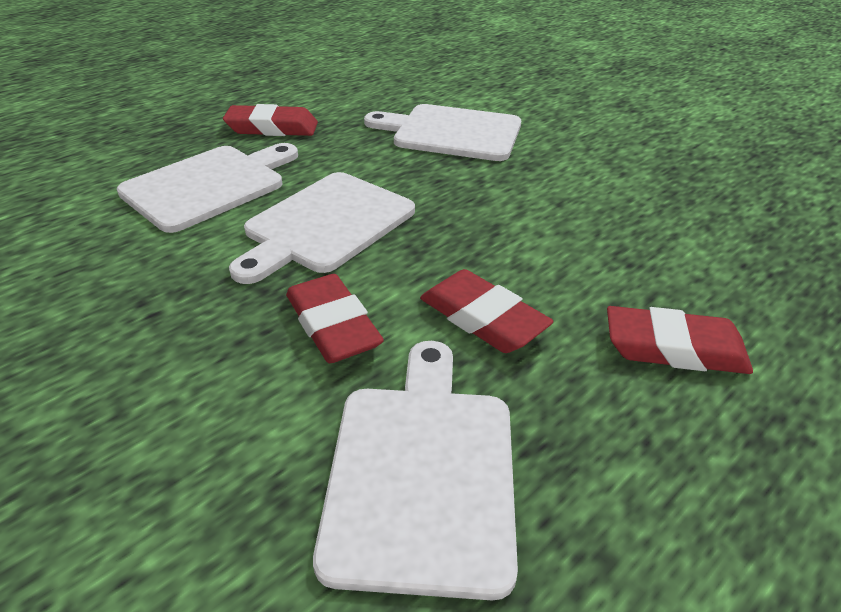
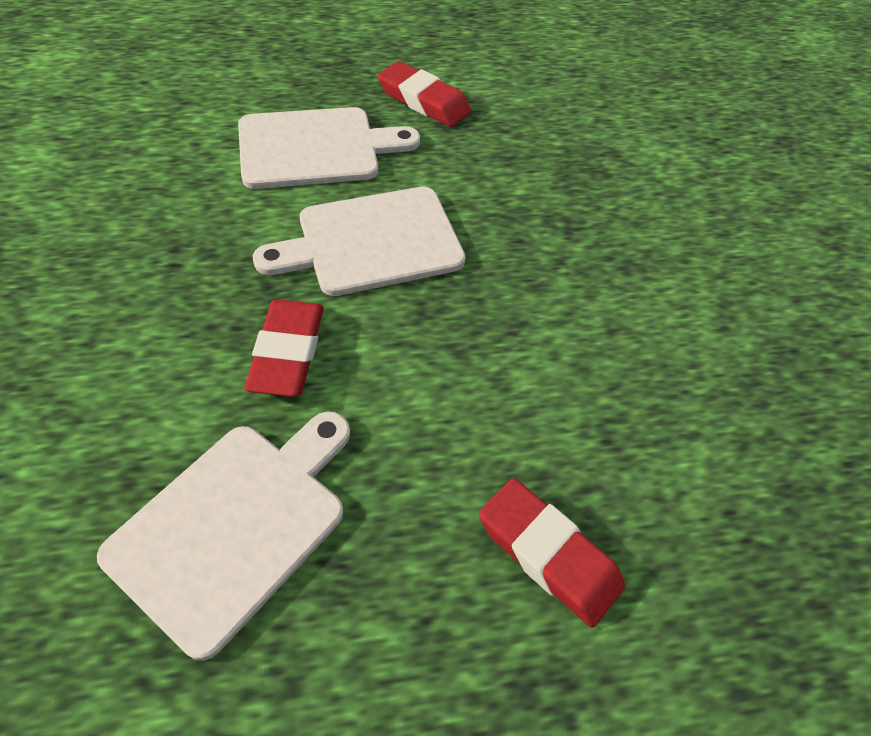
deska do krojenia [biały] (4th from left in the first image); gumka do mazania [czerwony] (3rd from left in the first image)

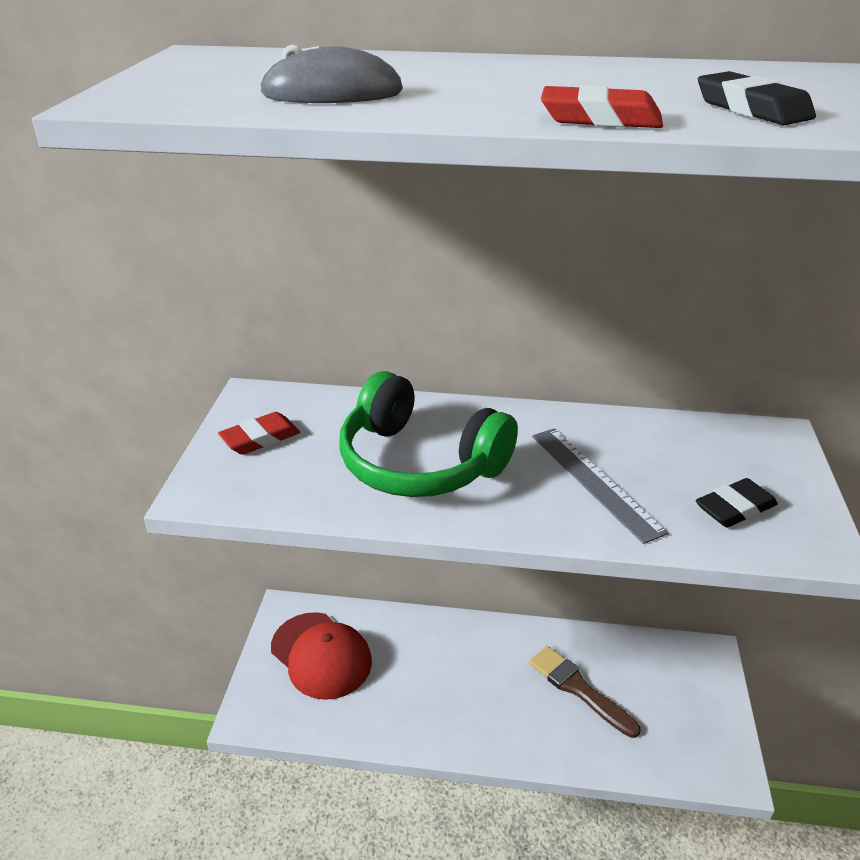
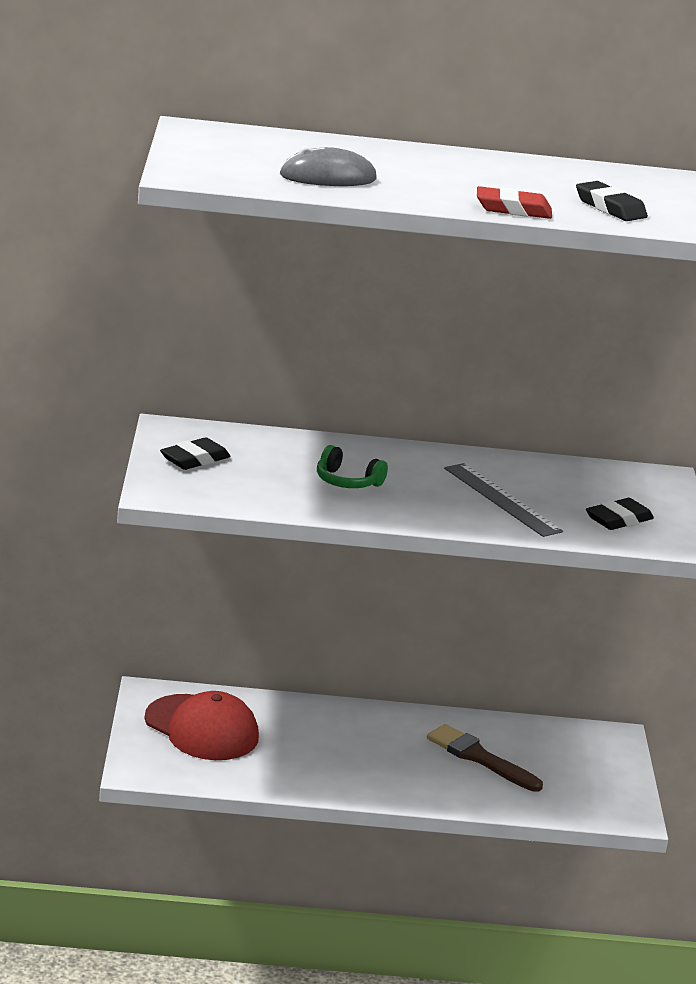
gumka do mazania [czarny] (1st from left); słuchawki [zielony]

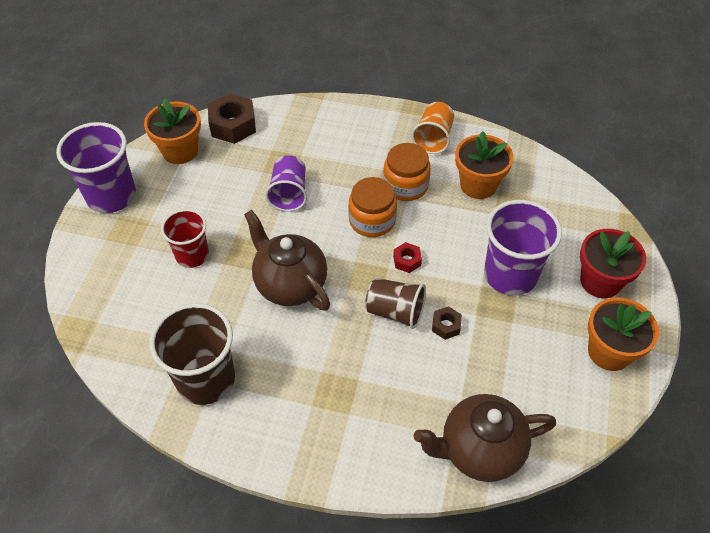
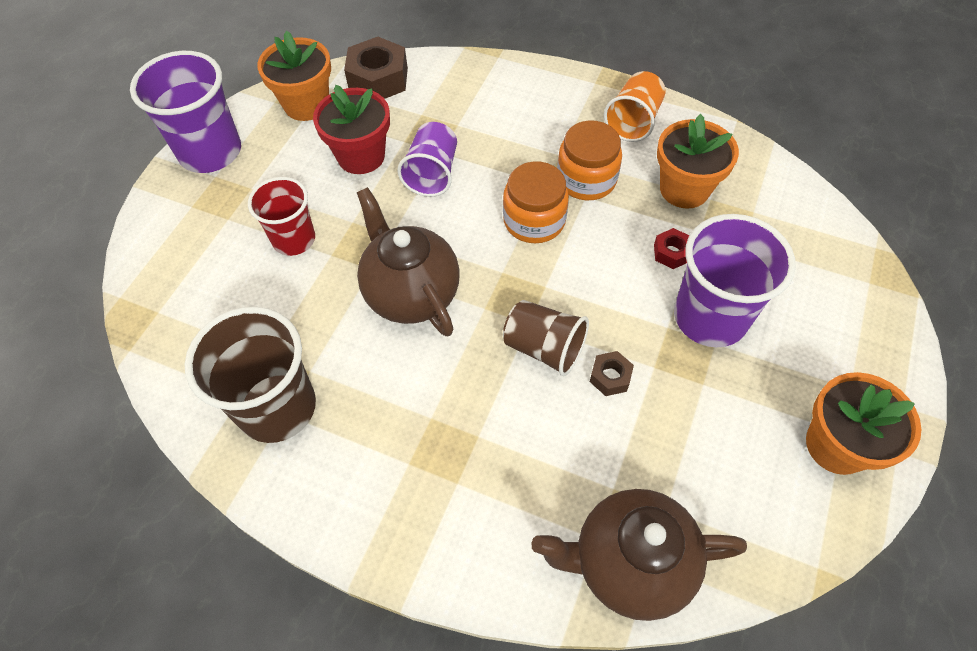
nakrętka [czerwony]; doniczka [czerwony]

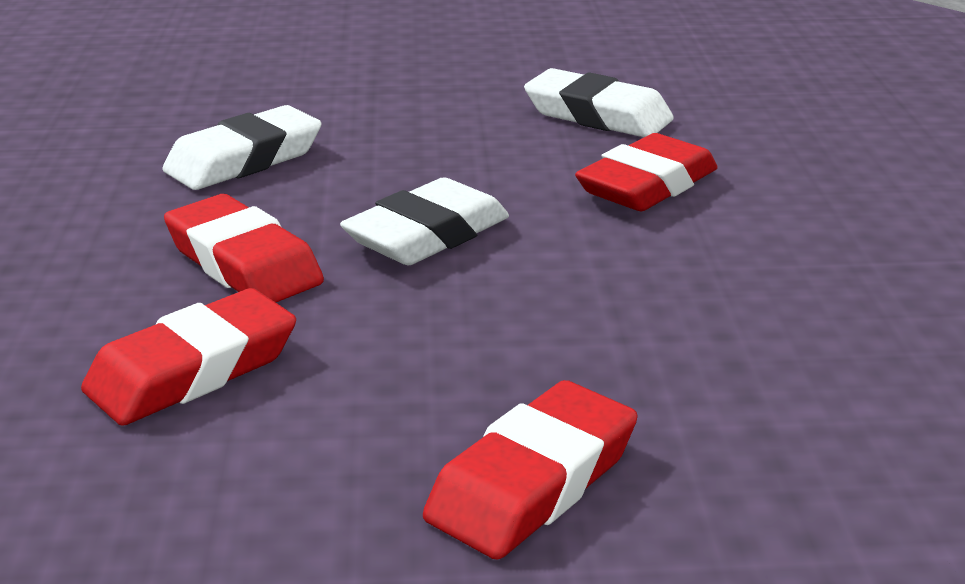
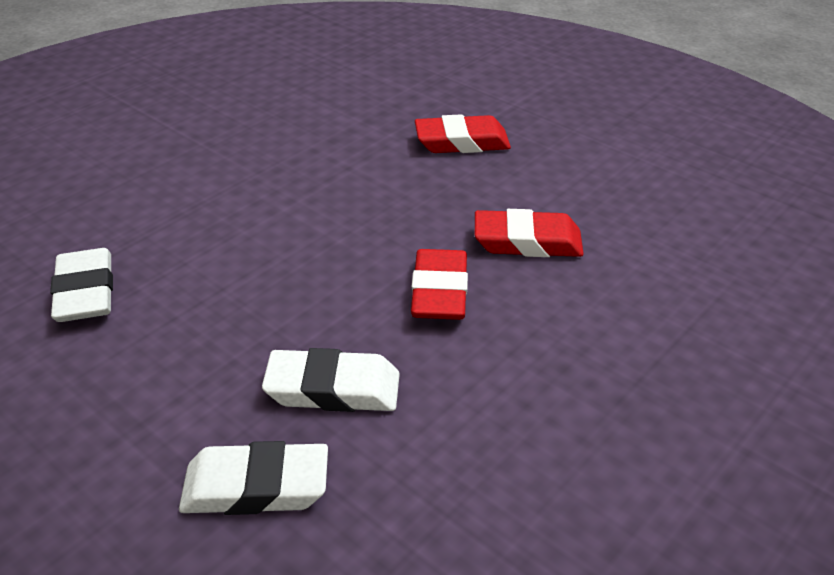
gumka do mazania [biały] (2nd from left); gumka do mazania [czerwony] (4th from left in the first image)

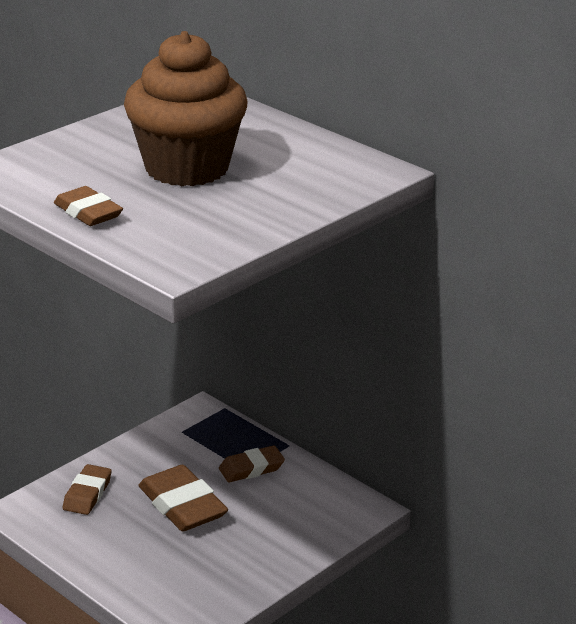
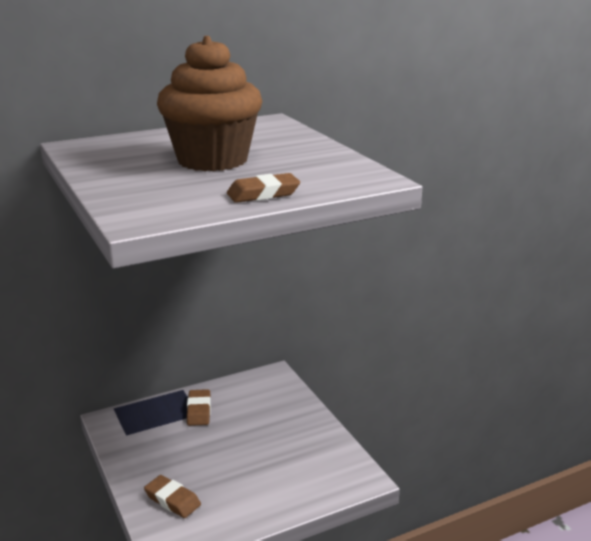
gumka do mazania [brązowy] (3rd from left in the first image)

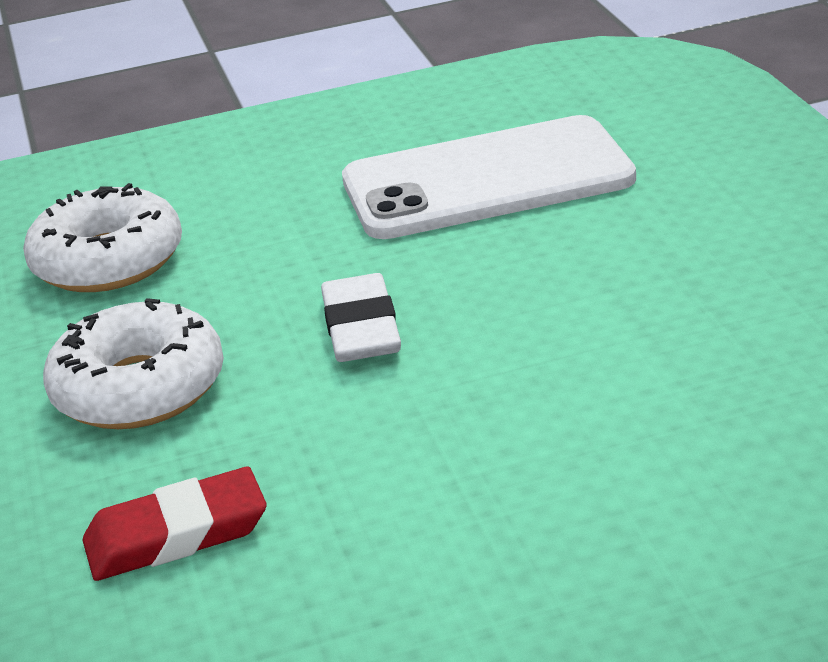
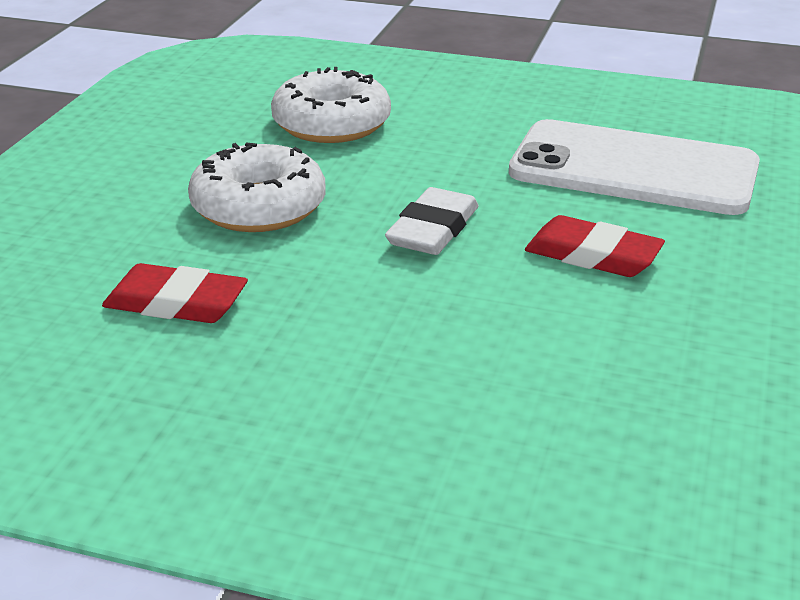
gumka do mazania [czerwony] (2nd from left)

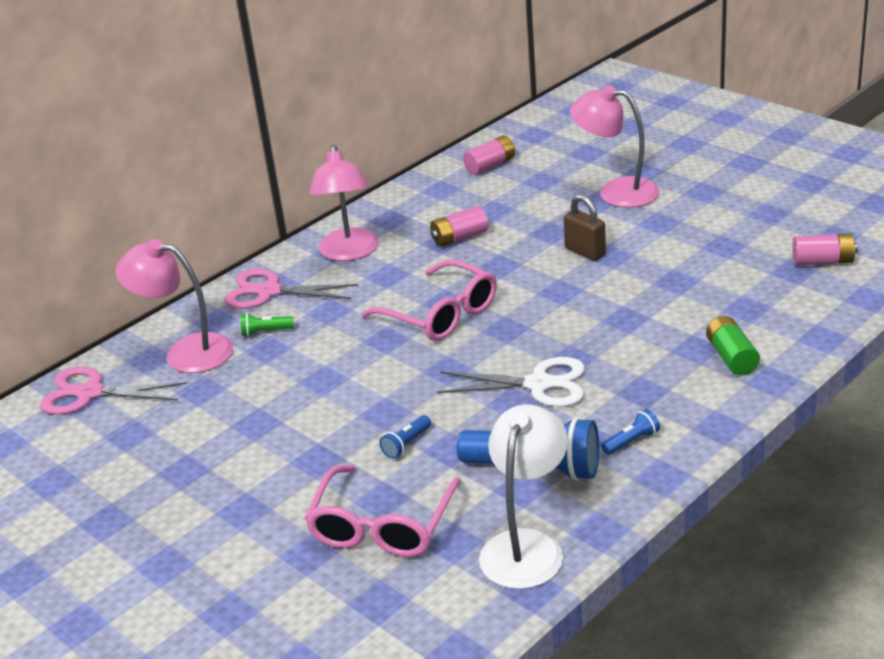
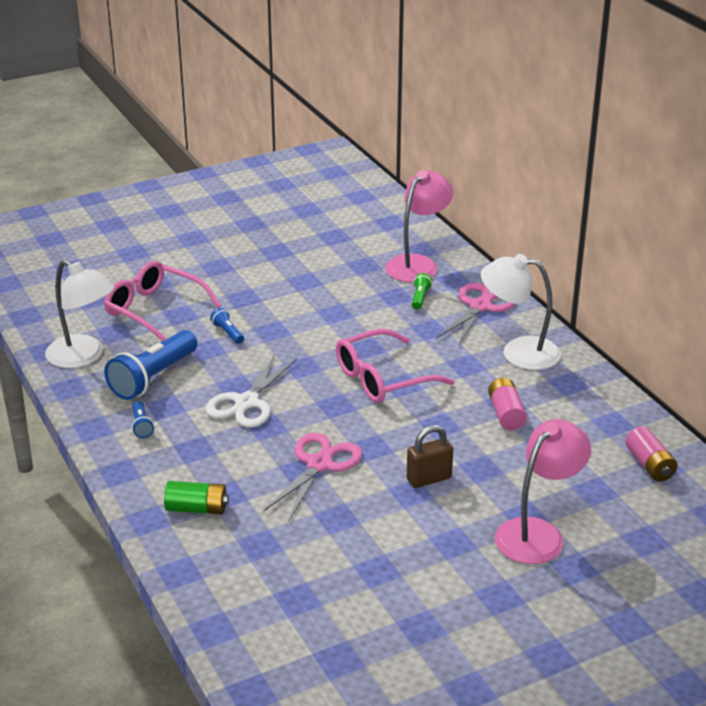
nożyczki [różowy] (1st from left); lampka [biały] (2nd from left); bateria [różowy] (3rd from left in the first image)

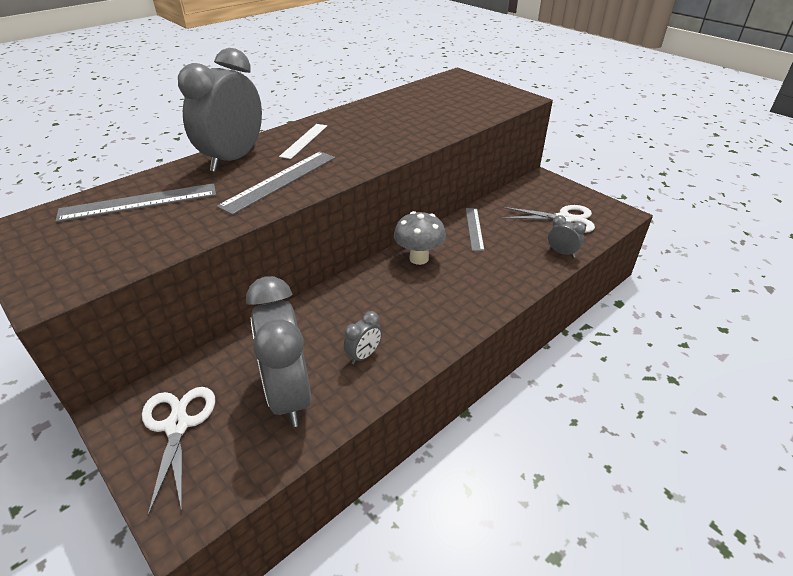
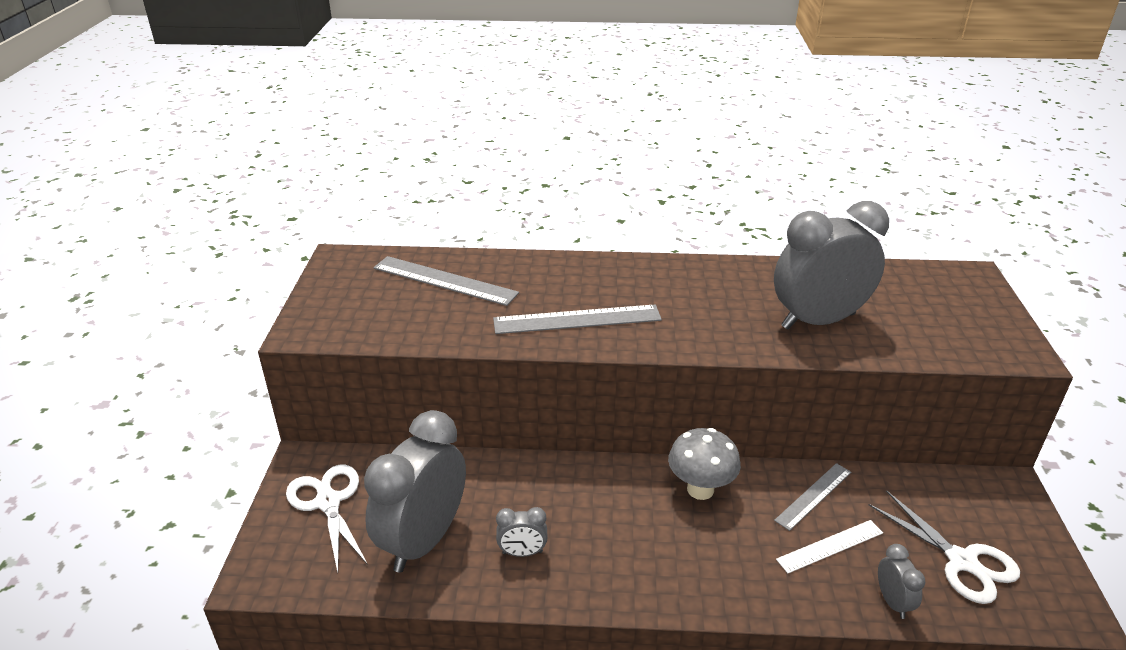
nożyczki [biały] (1st from left); budzik [szary] (3rd from left); linijka [biały]

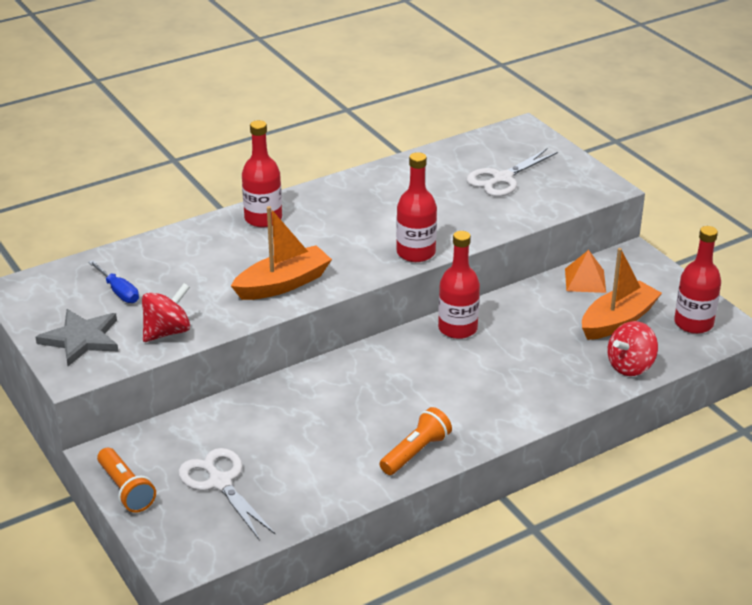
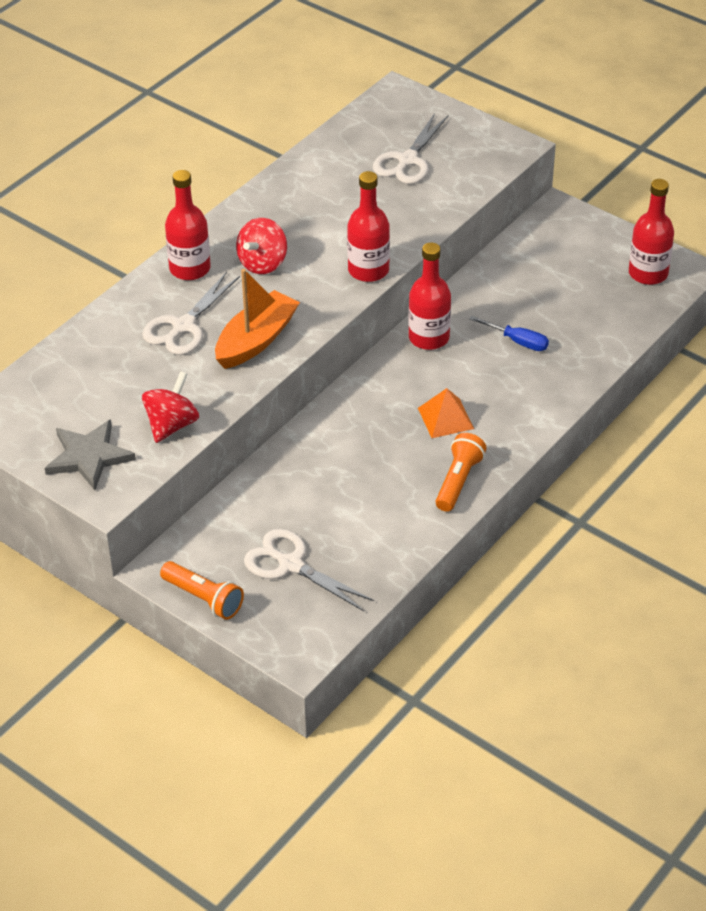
śrubokręt [niebieski]; piramida [pomarańczowy]; łódka [pomarańczowy] (2nd from left in the first image); bączek [czerwony] (2nd from left); nożyczki [biały] (1st from left)

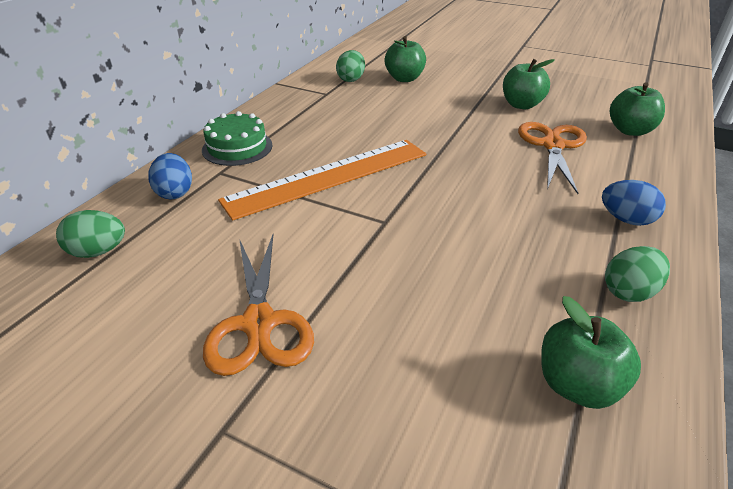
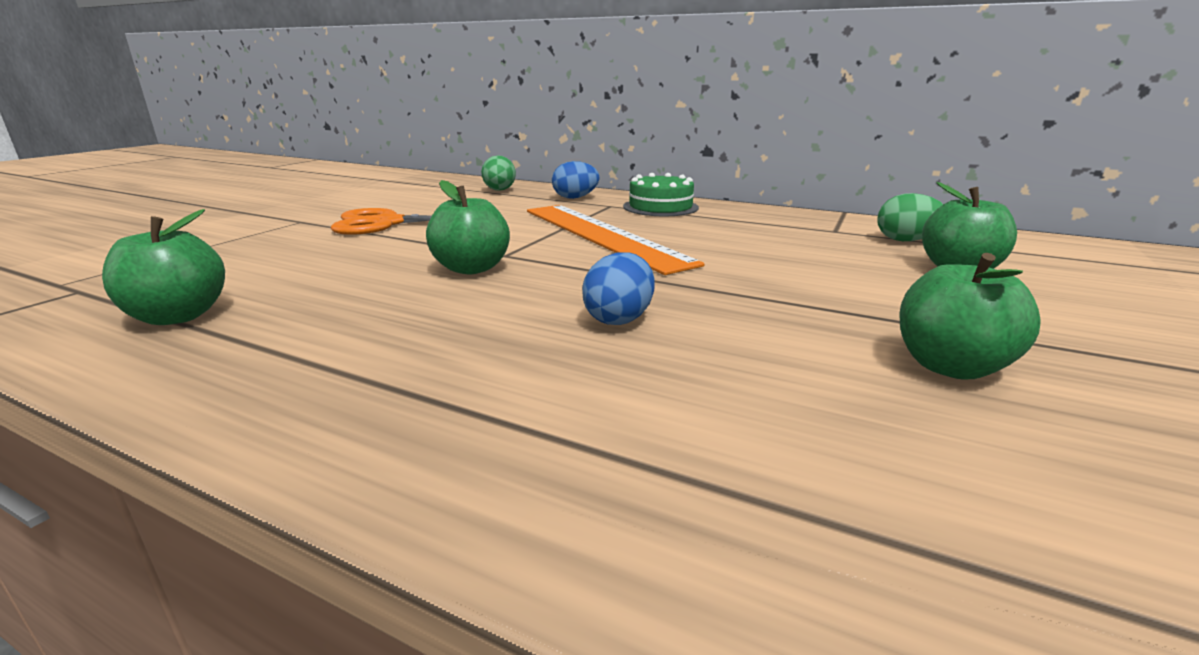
nożyczki [pomarańczowy] (2nd from left in the first image); jajko [niebieski] (2nd from left); jajko [zielony] (3rd from left in the first image); jabłko [zielony] (2nd from left)

